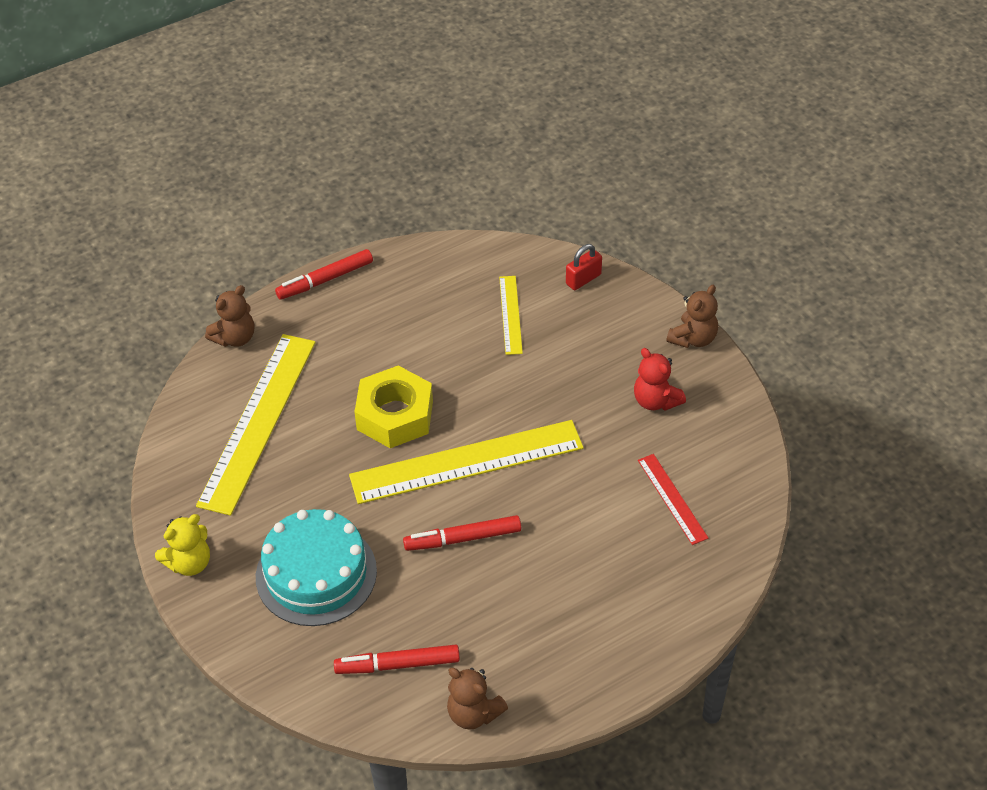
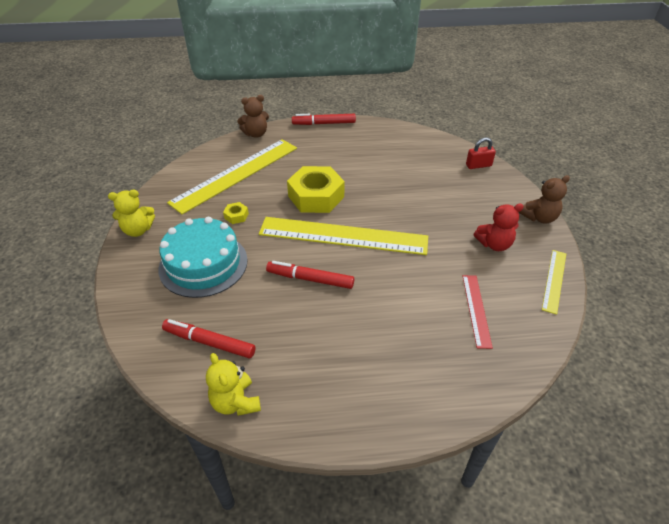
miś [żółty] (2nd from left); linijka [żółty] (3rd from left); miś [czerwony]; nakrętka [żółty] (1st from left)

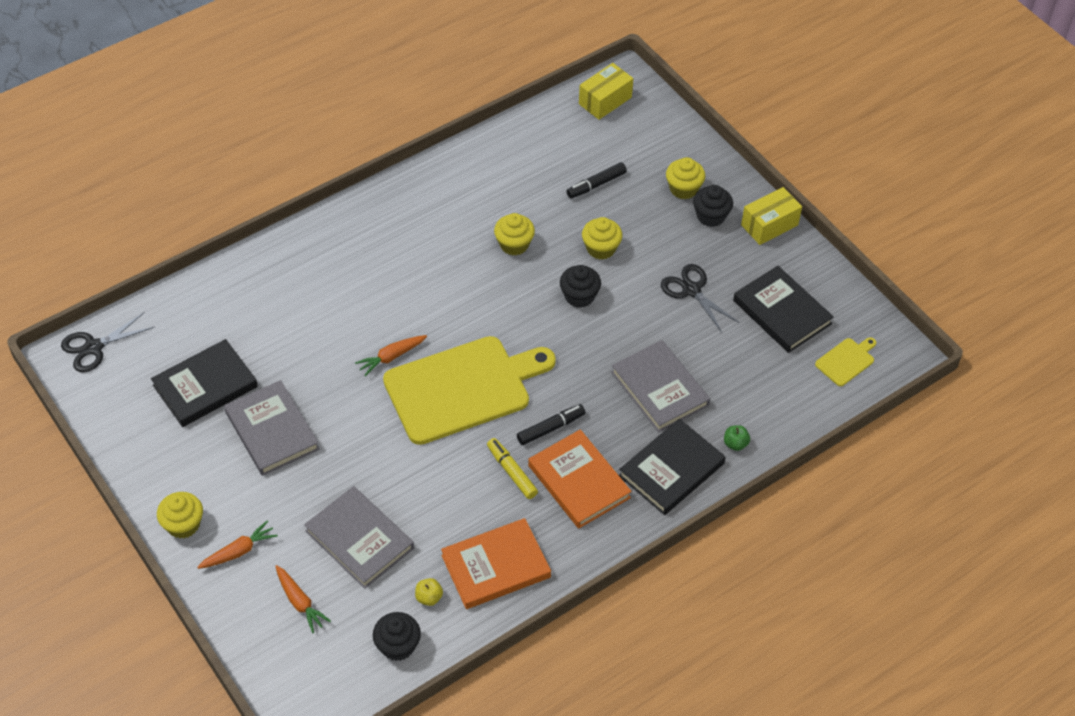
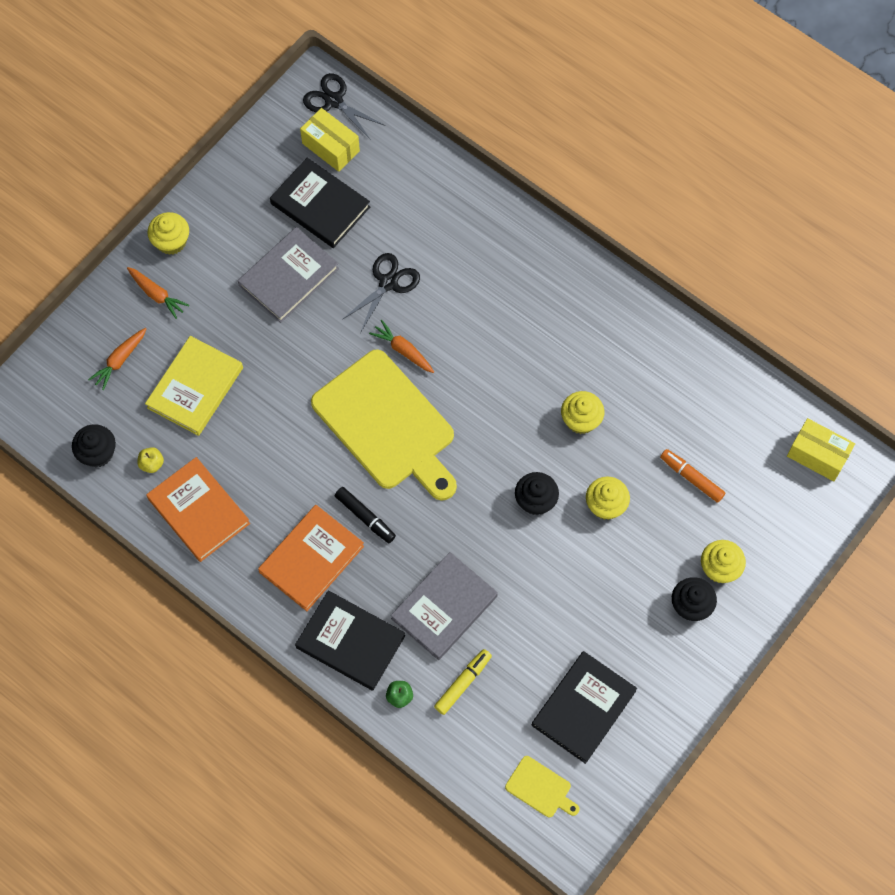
książka [żółty]; flamaster [żółty]; flamaster [pomarańczowy]; nożyczki [czarny] (2nd from left); pudełko [żółty] (1st from left)

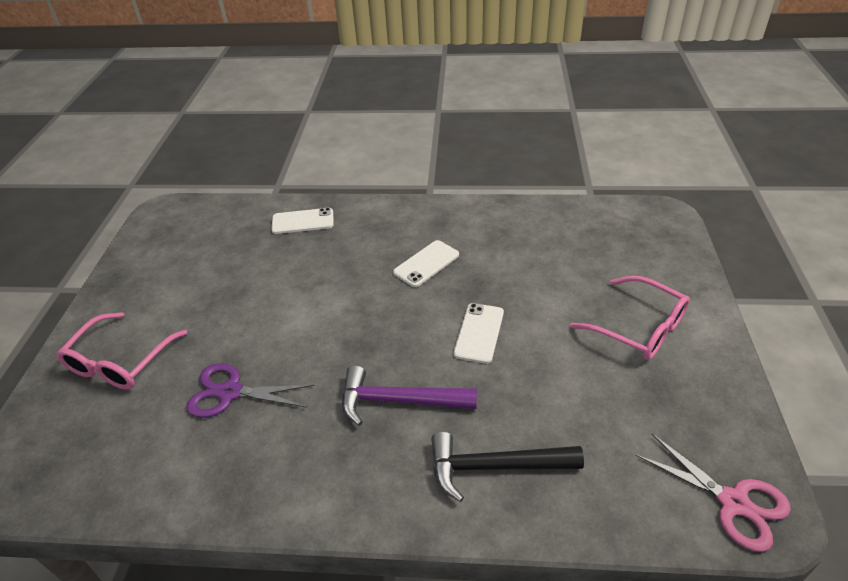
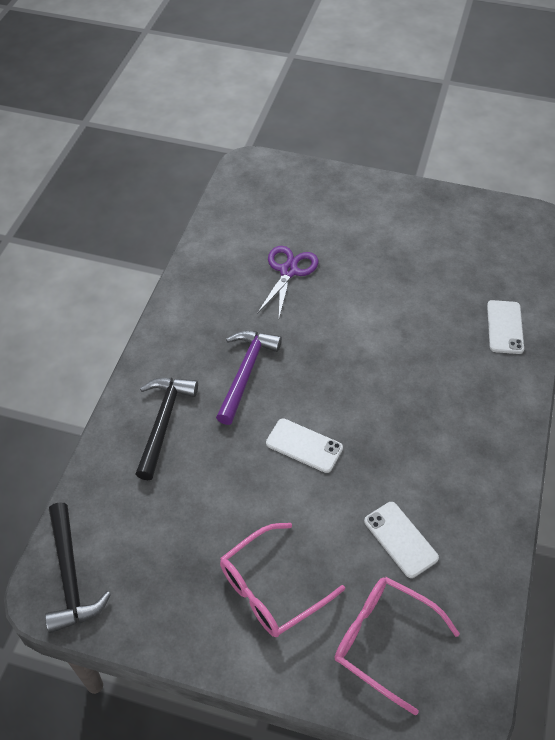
okulary [różowy] (2nd from left); telefon [biały] (2nd from left); młotek [czarny] (1st from left)

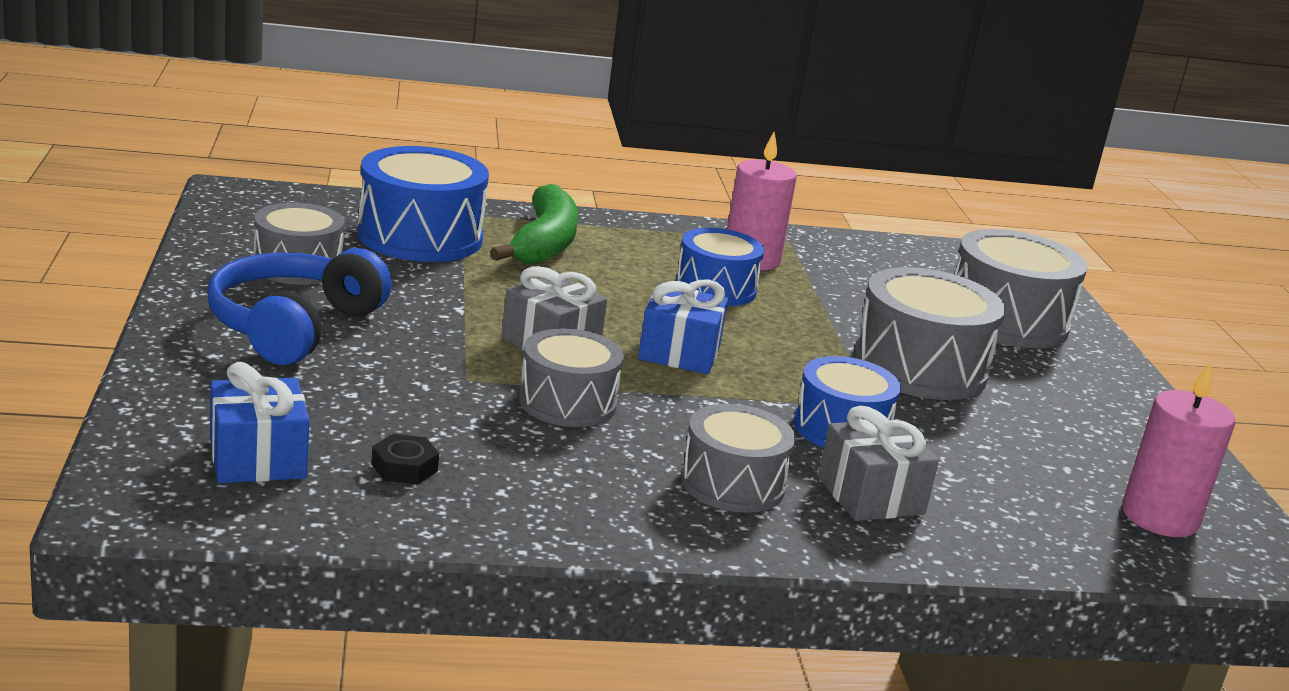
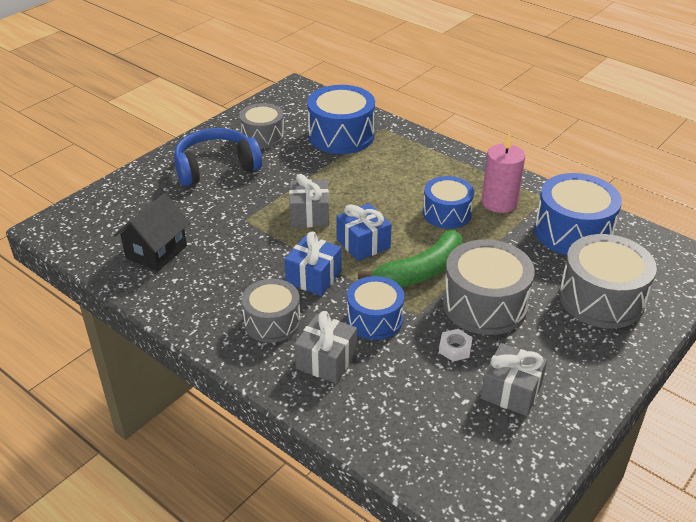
prezent [niebieski] (1st from left); domek [czarny]; banan [zielony]; bęben [szary] (2nd from left in the first image); świeca [różowy] (2nd from left in the first image); nakrętka [biały]; prezent [szary] (3rd from left); bęben [niebieski] (4th from left)

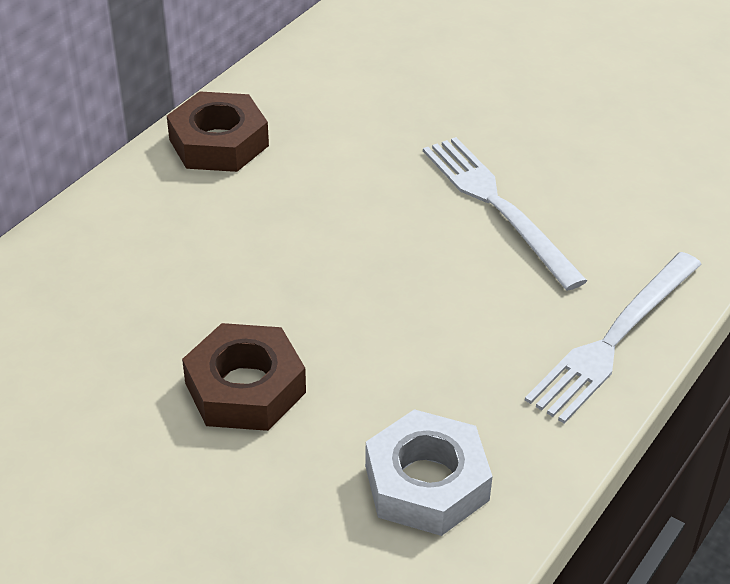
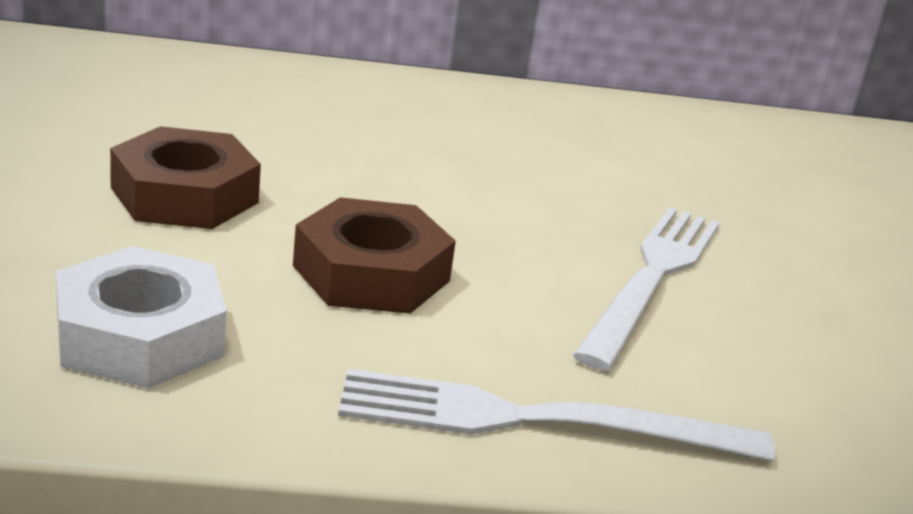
nakrętka [brązowy] (2nd from left)

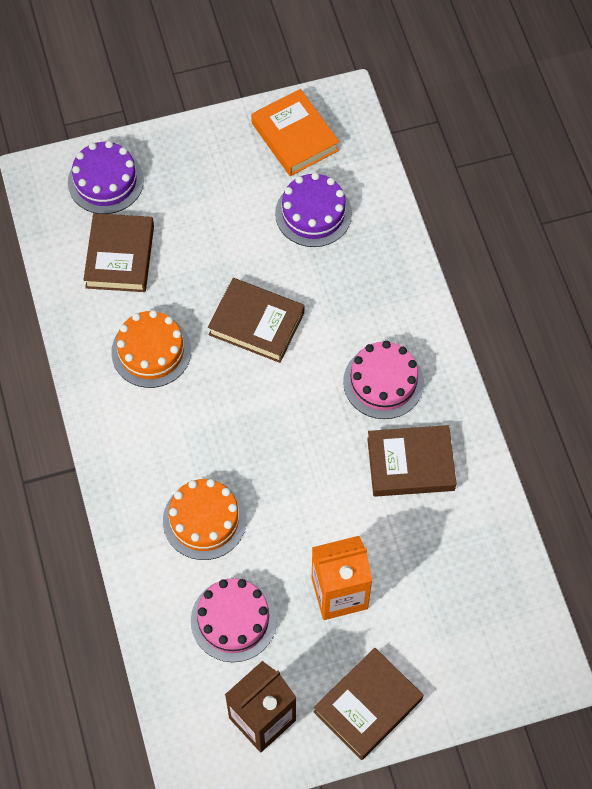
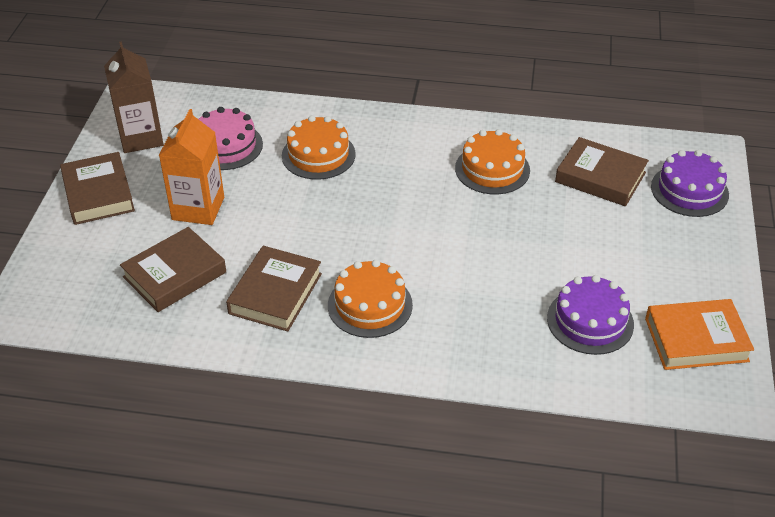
książka [brązowy] (2nd from left); tort [pomarańczowy] (2nd from left)

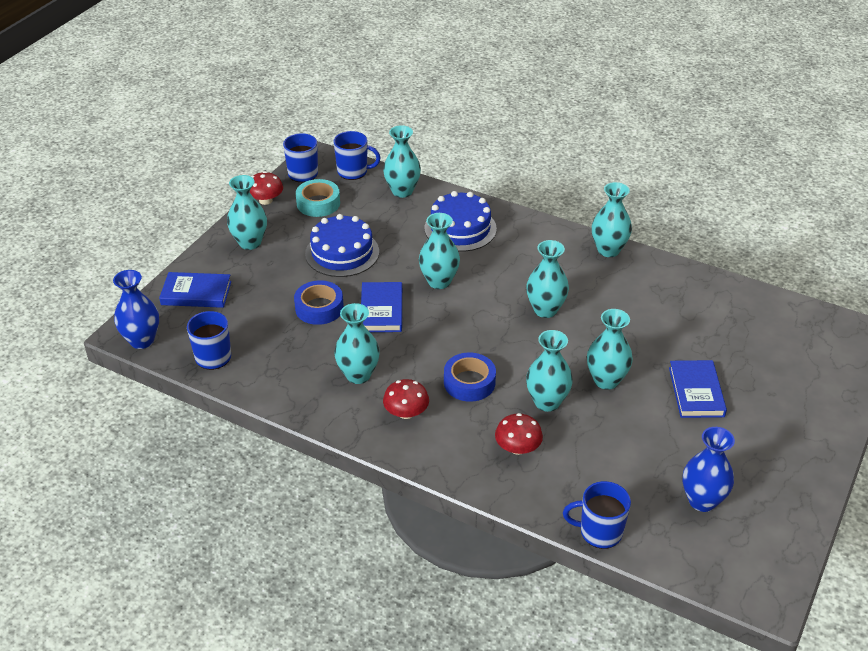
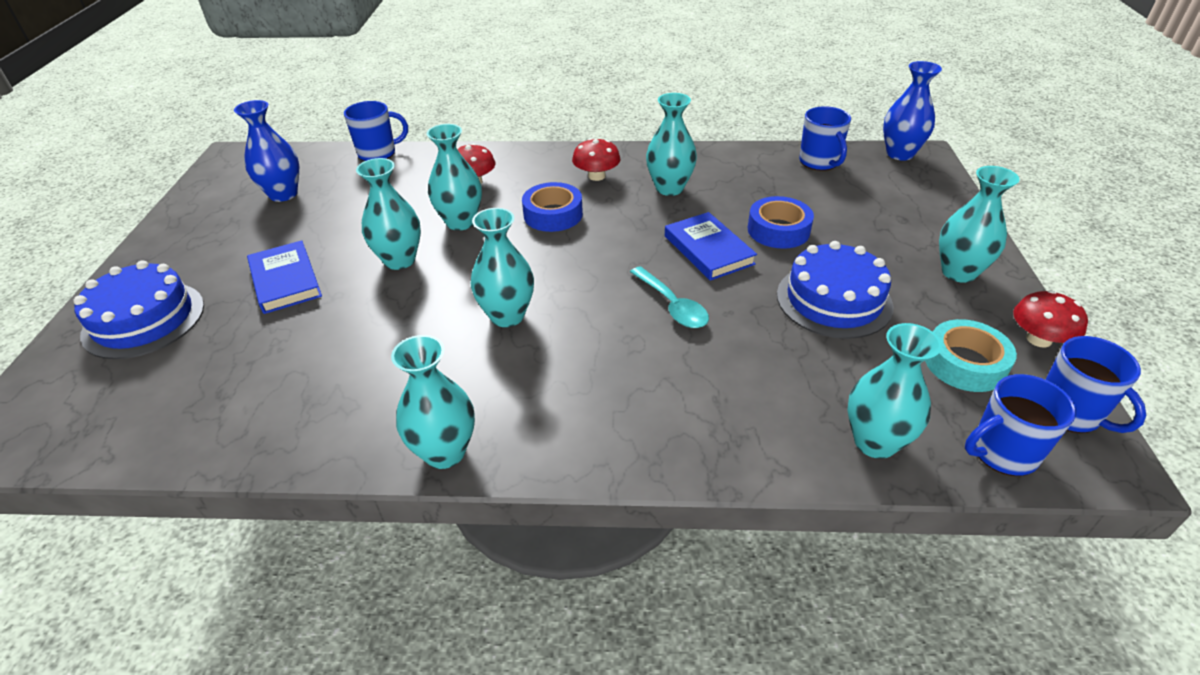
książka [niebieski] (1st from left in the first image); łyżka [turkusowy]; tort [niebieski] (1st from left)

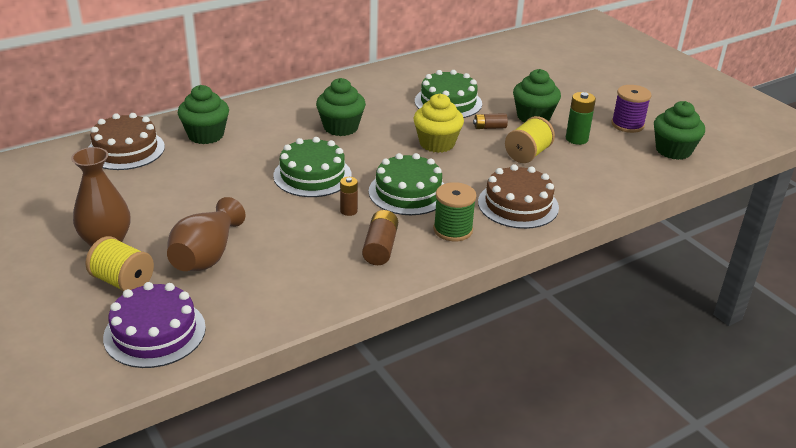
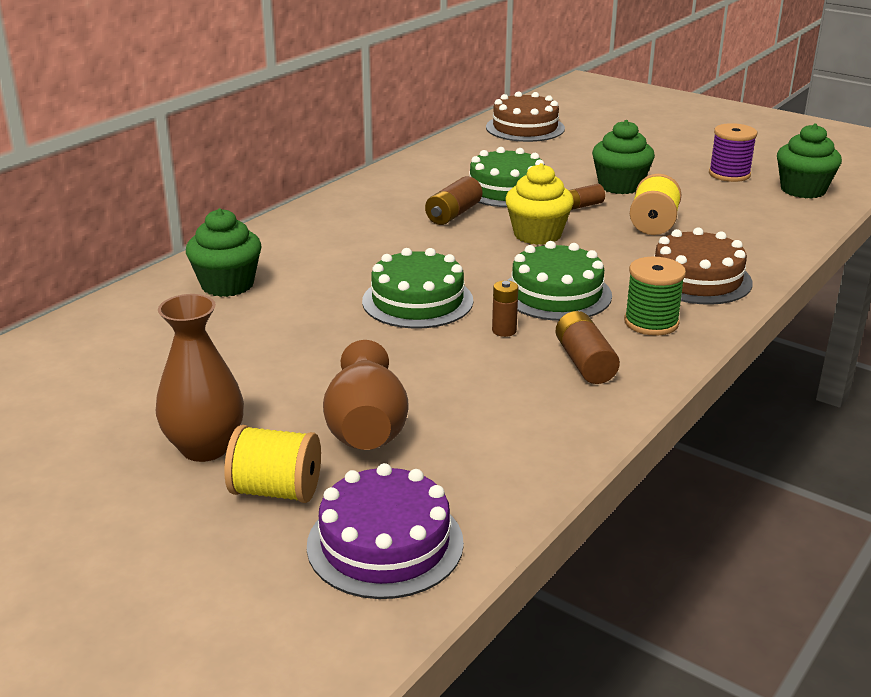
tort [brązowy] (1st from left); muffinka [zielony] (2nd from left in the first image); bateria [zielony]; bateria [brązowy] (1st from left)

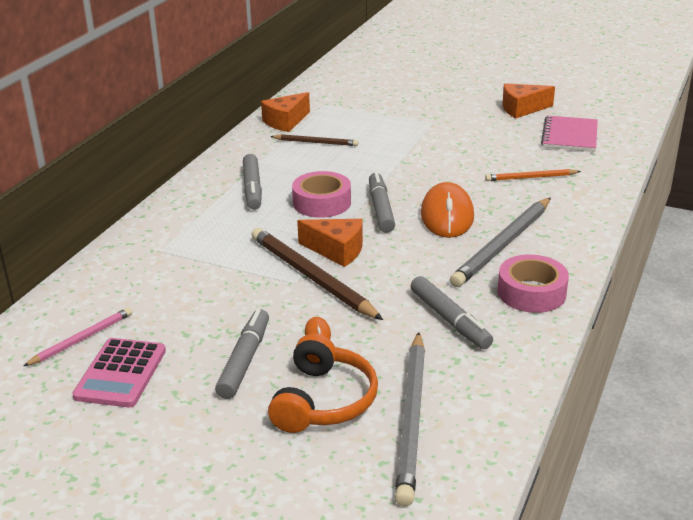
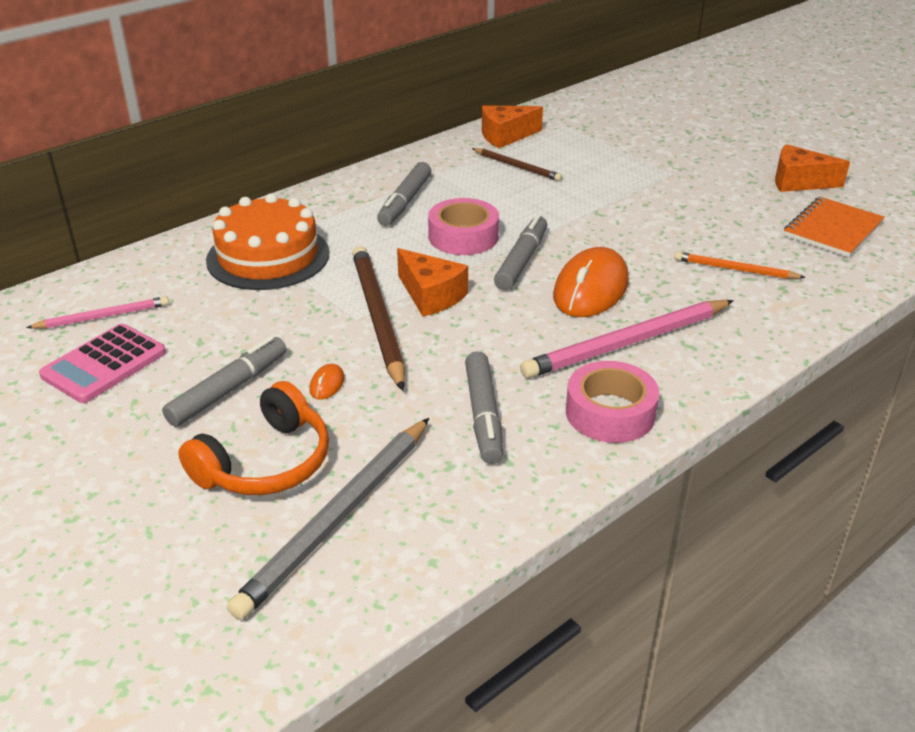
ołówek [różowy] (2nd from left); zeszyt [pomarańczowy]; tort [pomarańczowy]

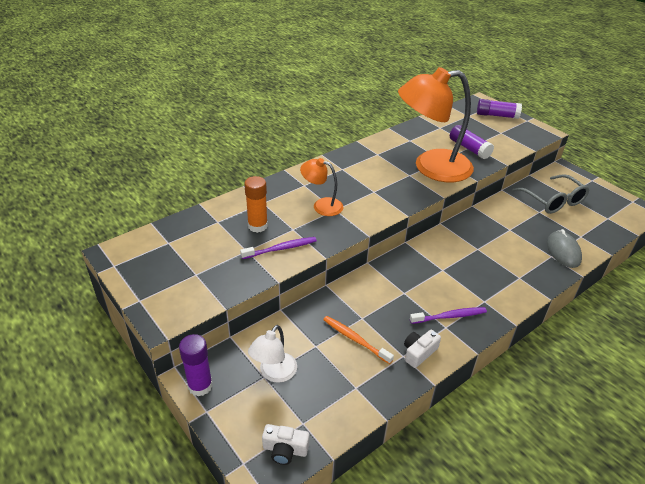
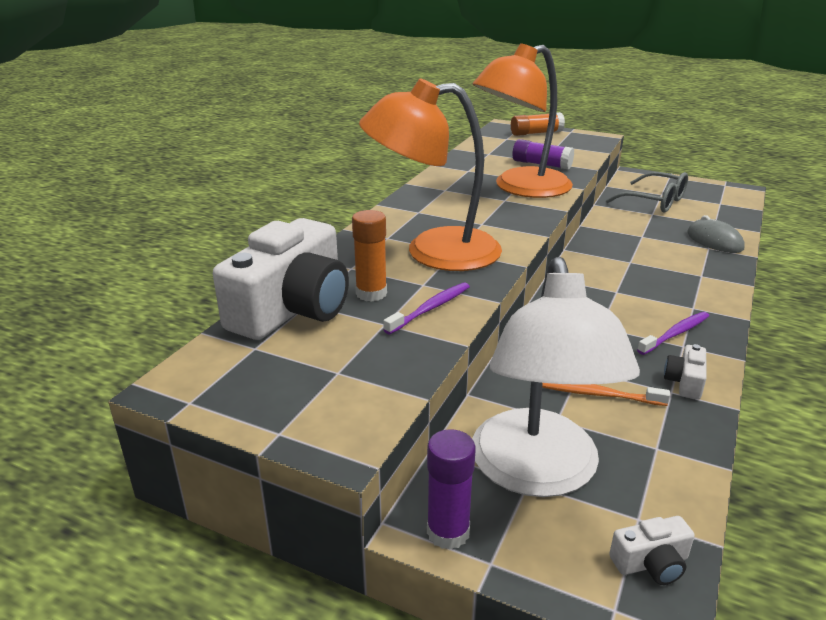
lampka [biały]; lampka [pomarańczowy] (1st from left); klej w sztyfcie [pomarańczowy] (2nd from left); aparat fotograficzny [biały] (1st from left)

